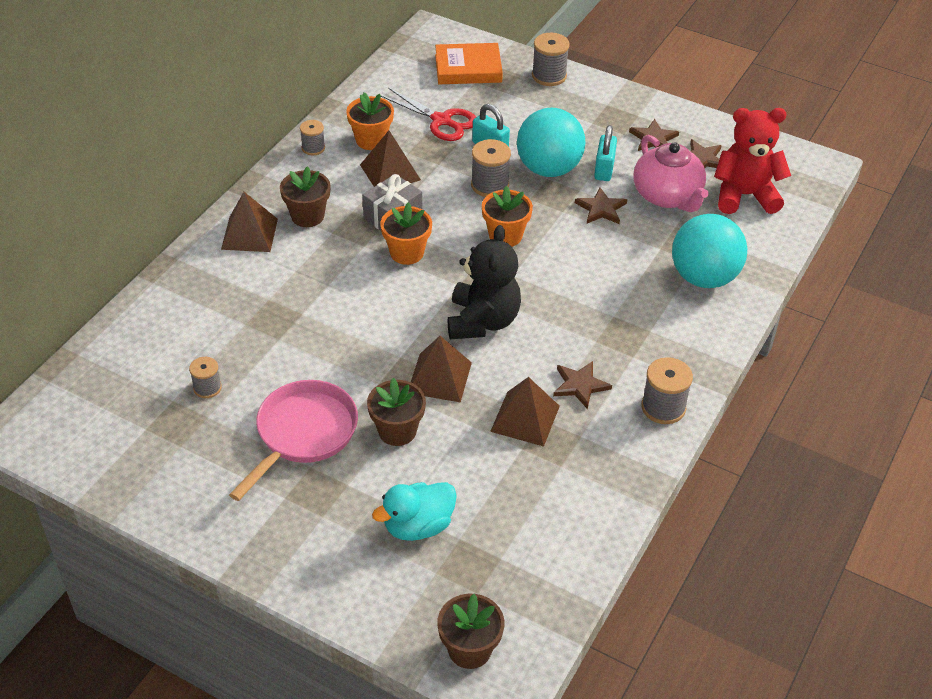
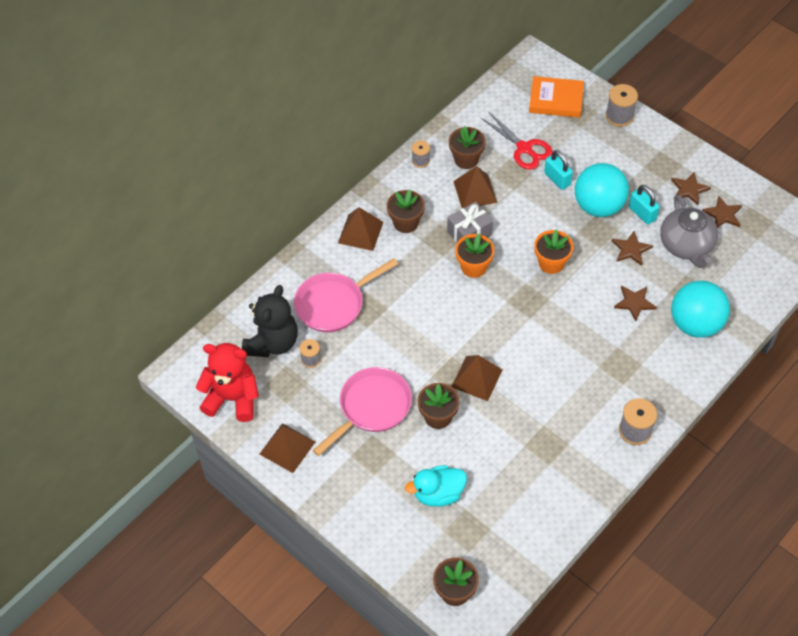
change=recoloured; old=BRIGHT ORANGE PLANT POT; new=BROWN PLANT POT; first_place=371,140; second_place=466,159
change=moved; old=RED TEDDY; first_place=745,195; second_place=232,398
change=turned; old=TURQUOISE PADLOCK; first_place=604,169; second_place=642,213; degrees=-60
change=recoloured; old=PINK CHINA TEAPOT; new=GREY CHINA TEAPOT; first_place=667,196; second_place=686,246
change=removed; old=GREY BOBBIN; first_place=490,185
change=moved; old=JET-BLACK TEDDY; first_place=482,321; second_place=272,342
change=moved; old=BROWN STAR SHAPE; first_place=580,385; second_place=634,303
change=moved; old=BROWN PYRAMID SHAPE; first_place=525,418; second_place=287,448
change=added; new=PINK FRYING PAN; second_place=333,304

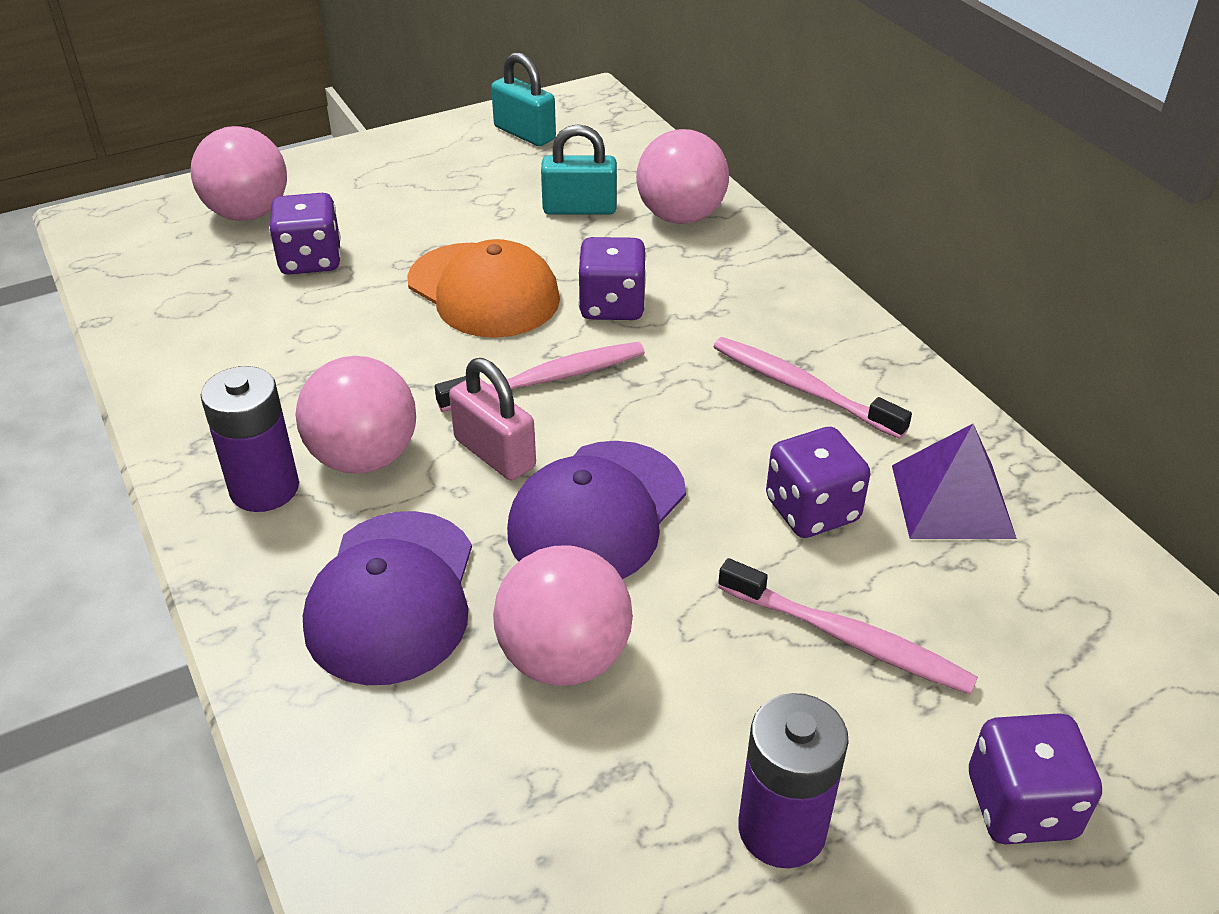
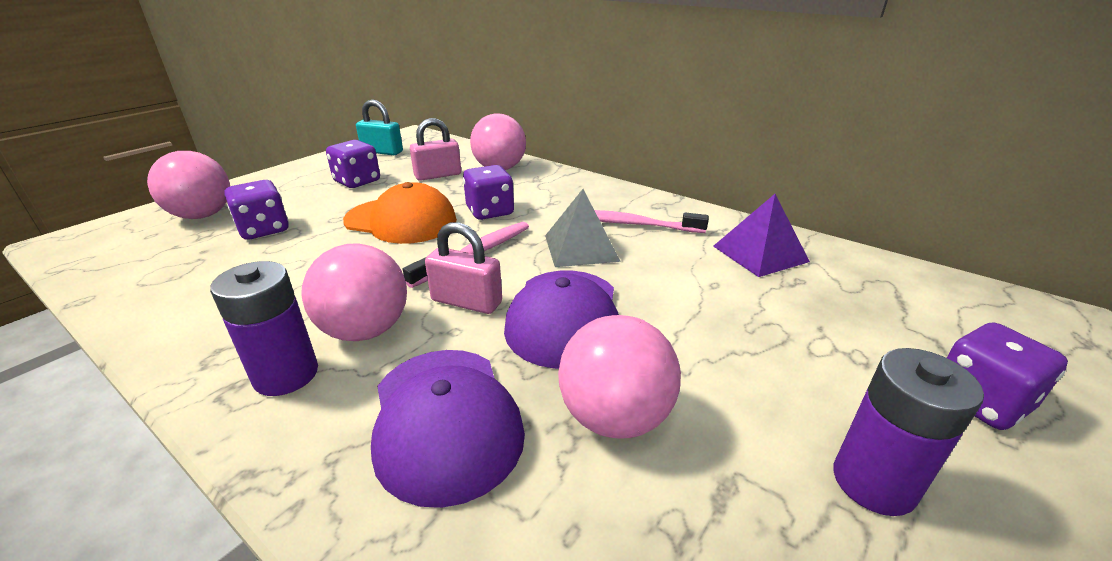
change=recoloured; old=TURQUOISE PADLOCK; new=PINK PADLOCK; first_place=579,209; second_place=438,175
change=moved; old=VIOLET GAME DIE; first_place=812,510; second_place=357,181
change=removed; old=PINK DENTAL BRUSH; first_place=848,638
change=added; new=GREY PYRAMID SHAPE; second_place=581,248

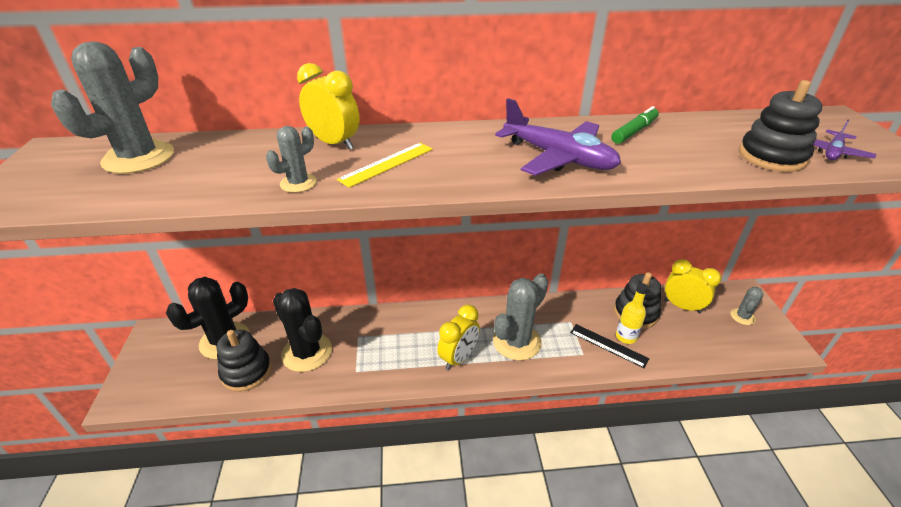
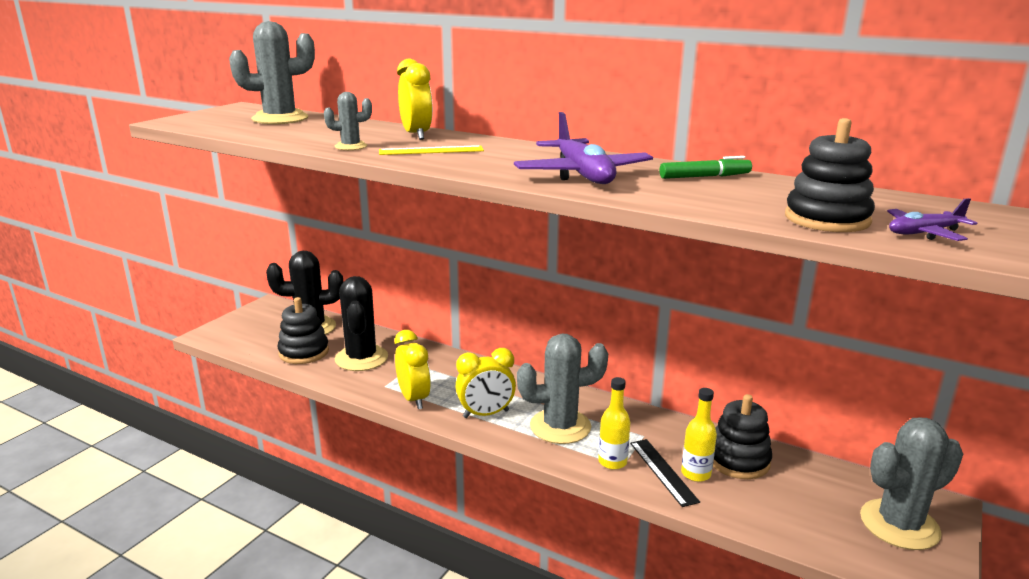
change=moved; old=YELLOW BEDSIDE CLOCK; first_place=682,306; second_place=414,399
change=resized; old=GREY PRICKLY PLANT; first_place=742,317; second_place=899,525; factor=1.99
change=added; new=YELLOW BOTTLE; second_place=612,462

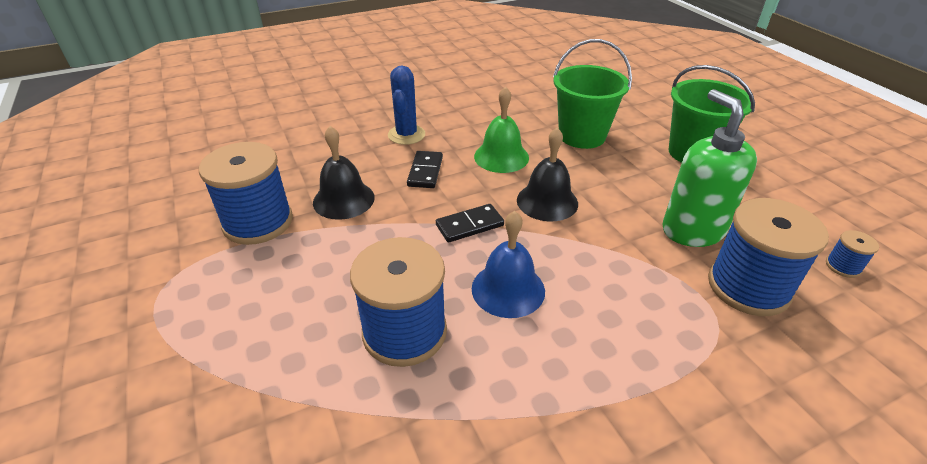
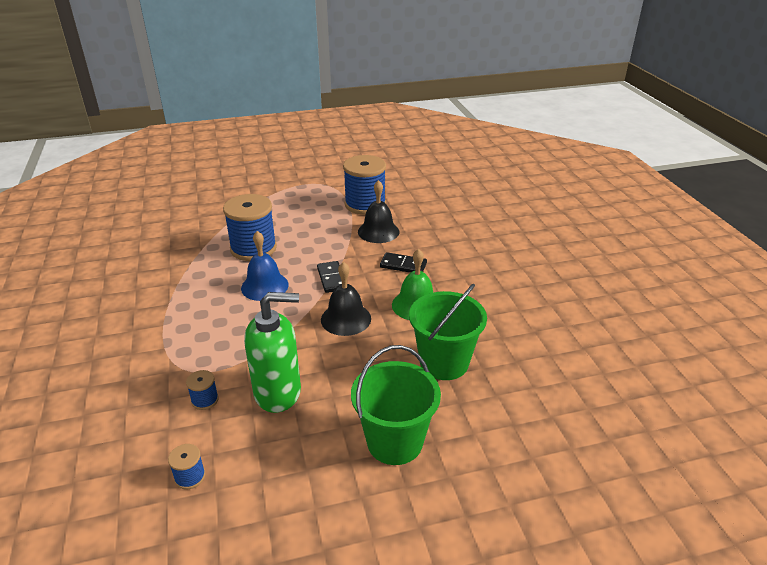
change=removed; old=COBALT PRICKLY PLANT; first_place=406,135
change=resized; old=COBALT BOBBIN; first_place=748,287; second_place=205,400; factor=0.43

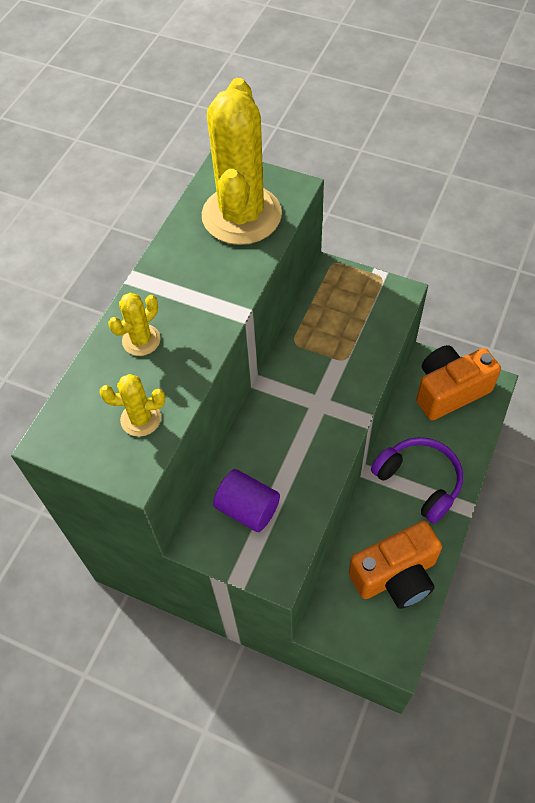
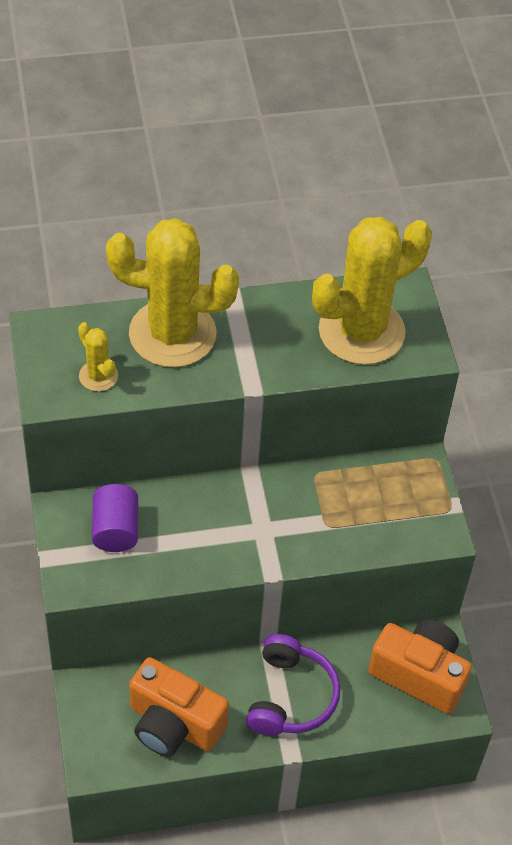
change=resized; old=YELLOW PRICKLY PLANT; first_place=141,340; second_place=172,334; factor=2.29

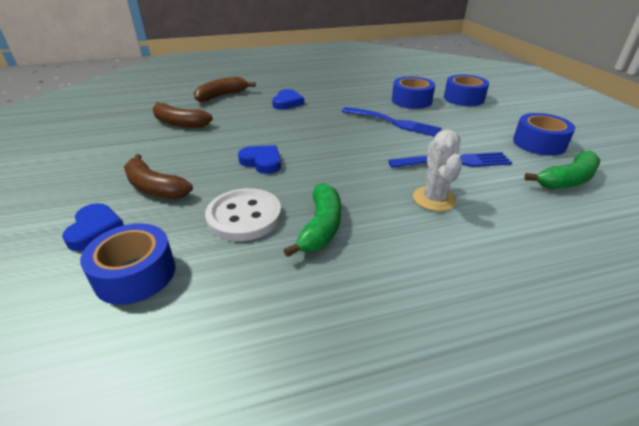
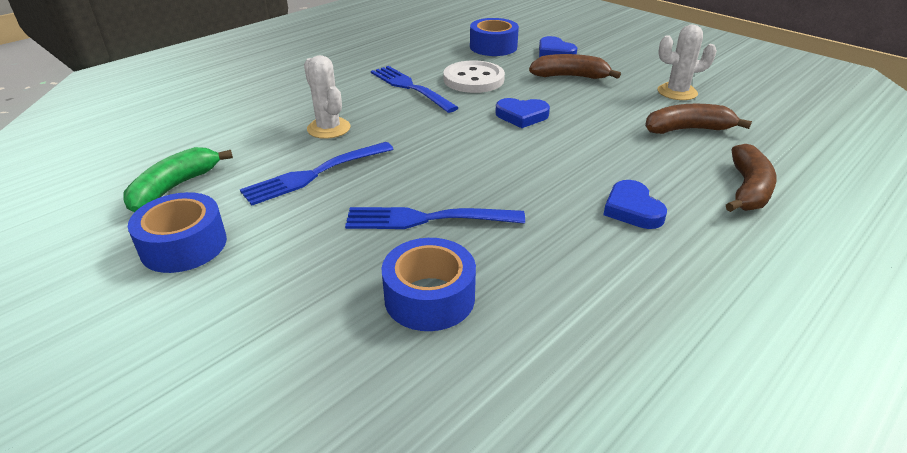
change=removed; old=COBALT TAPE; first_place=463,98
change=replaced; old=LEAF-GREEN BANANA; new=COBALT TABLE FORK; first_place=321,227; second_place=411,88
change=added; new=WHITE PRICKLY PLANT; second_place=677,92

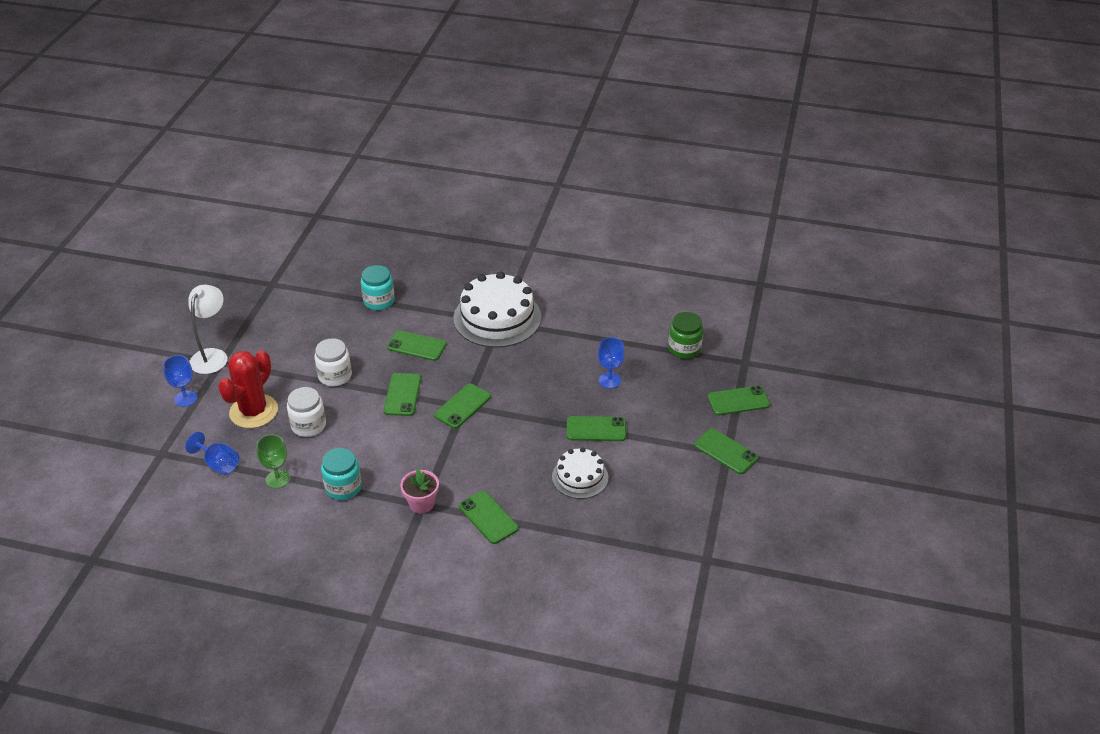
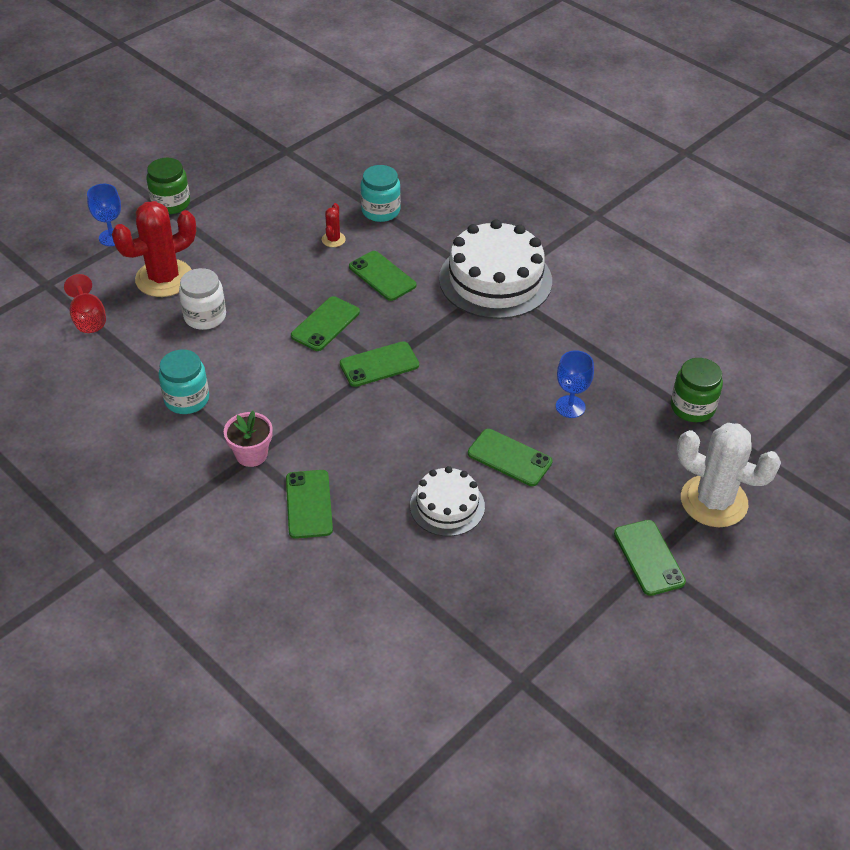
change=replaced; old=WHITE LAMP; new=LEAF-GREEN PRESERVE JAR; first_place=212,355; second_place=171,203
change=removed; old=WHITE PRESERVE JAR; first_place=335,376
change=replaced; old=LEAF-GREEN SMARTPHONE; new=WHITE PRICKLY PLANT; first_place=738,401; second_place=713,501
change=recoloured; old=COBALT GOBLET; new=RED GOBLET; first_place=218,464; second_place=88,319
change=removed; old=LEAF-GREEN GOBLET; first_place=278,479
change=added; new=RED PRICKLY PLANT; second_place=333,239

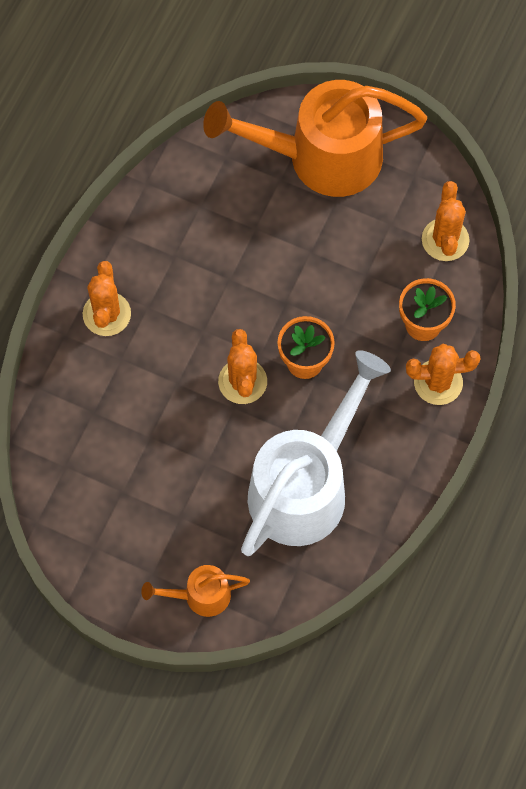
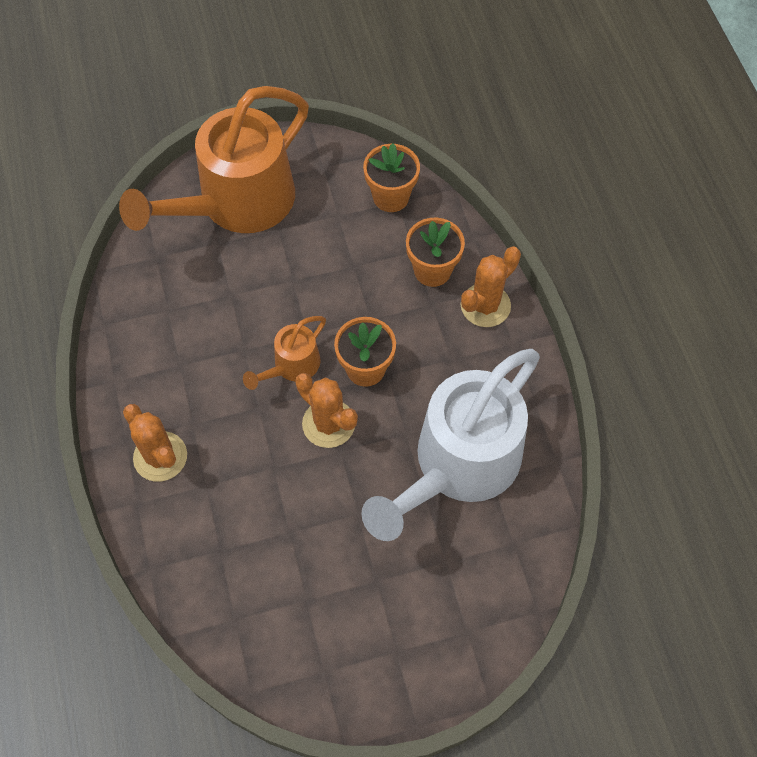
change=replaced; old=BRIGHT ORANGE PRICKLY PLANT; new=BRIGHT ORANGE PLANT POT; first_place=445,240; second_place=391,197
change=turned; old=WHITE WATERING POT; first_place=306,484; second_place=457,466; degrees=-135
change=moved; old=BRIGHT ORANGE WATERING POT; first_place=199,596; second_place=291,366

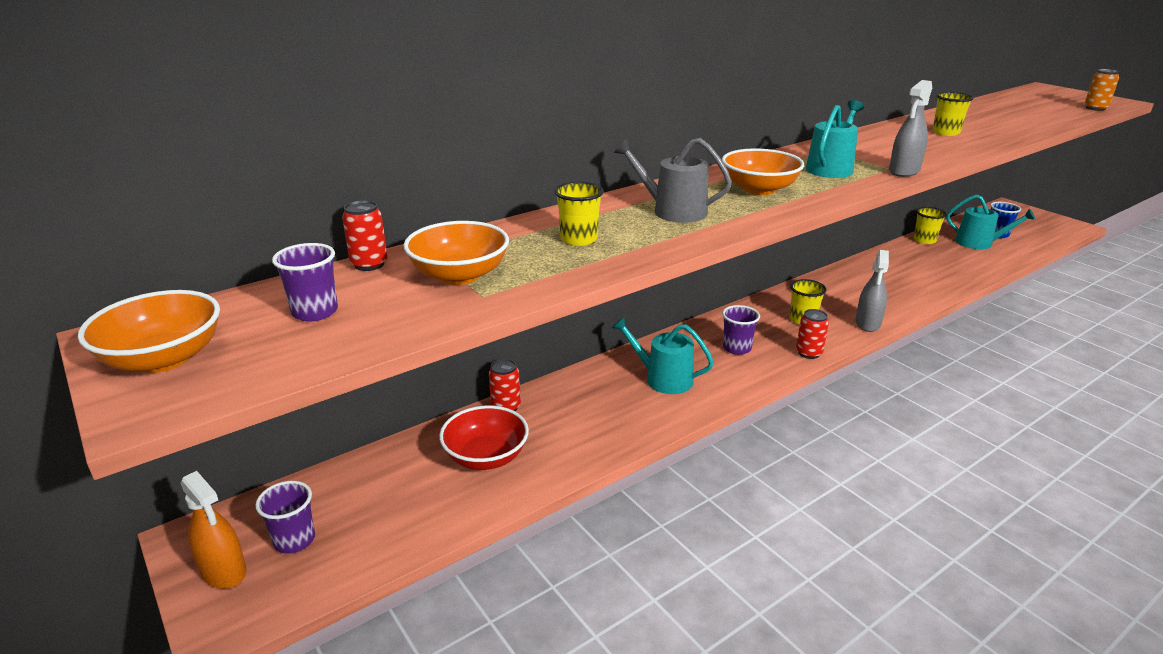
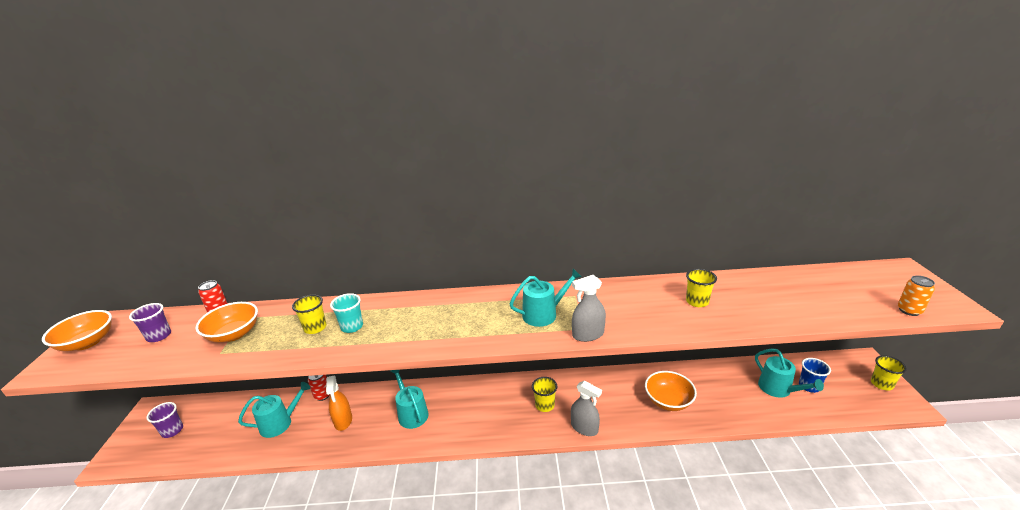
change=removed; old=GREY WATERING POT; first_place=673,211
change=moved; old=BRIGHT ORANGE DEEP DISH; first_place=759,189; second_place=668,401
change=moved; old=YELLOW BEAKER; first_place=924,240; second_place=881,384
change=turned; old=GREY SPRAY CLEANER; first_place=868,323; second_place=584,428; degrees=-105
change=removed; old=VIOLET BEAKER; first_place=737,348
change=removed; old=RED SODA CAN; first_place=809,353
change=replaced; old=RED DEEP DISH; new=TURQUOISE WATERING POT; first_place=486,457; second_place=280,423
change=moved; old=BRIGHT ORANGE SPRAY CLEANER; first_place=223,571; second_place=343,420
change=added; new=TURQUOISE BEAKER; second_place=352,327

